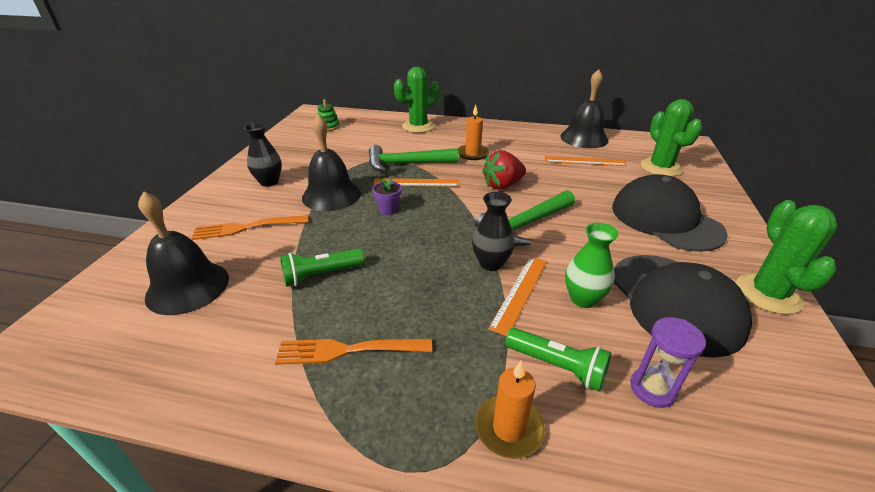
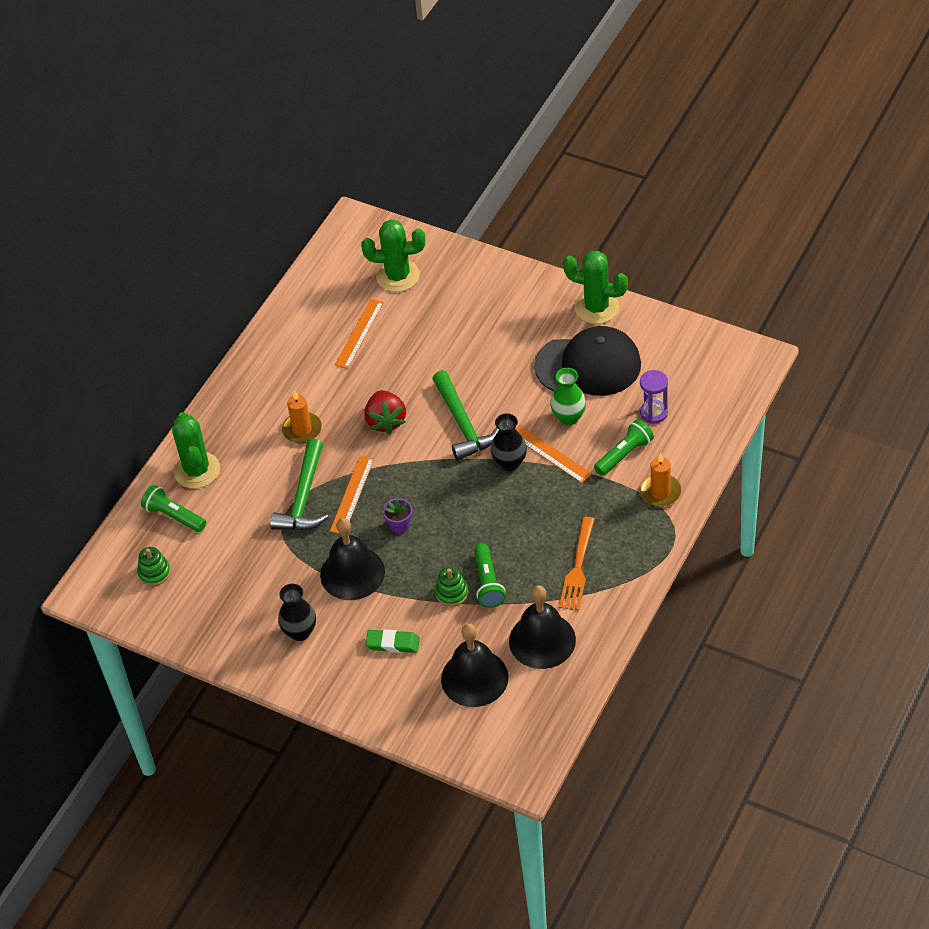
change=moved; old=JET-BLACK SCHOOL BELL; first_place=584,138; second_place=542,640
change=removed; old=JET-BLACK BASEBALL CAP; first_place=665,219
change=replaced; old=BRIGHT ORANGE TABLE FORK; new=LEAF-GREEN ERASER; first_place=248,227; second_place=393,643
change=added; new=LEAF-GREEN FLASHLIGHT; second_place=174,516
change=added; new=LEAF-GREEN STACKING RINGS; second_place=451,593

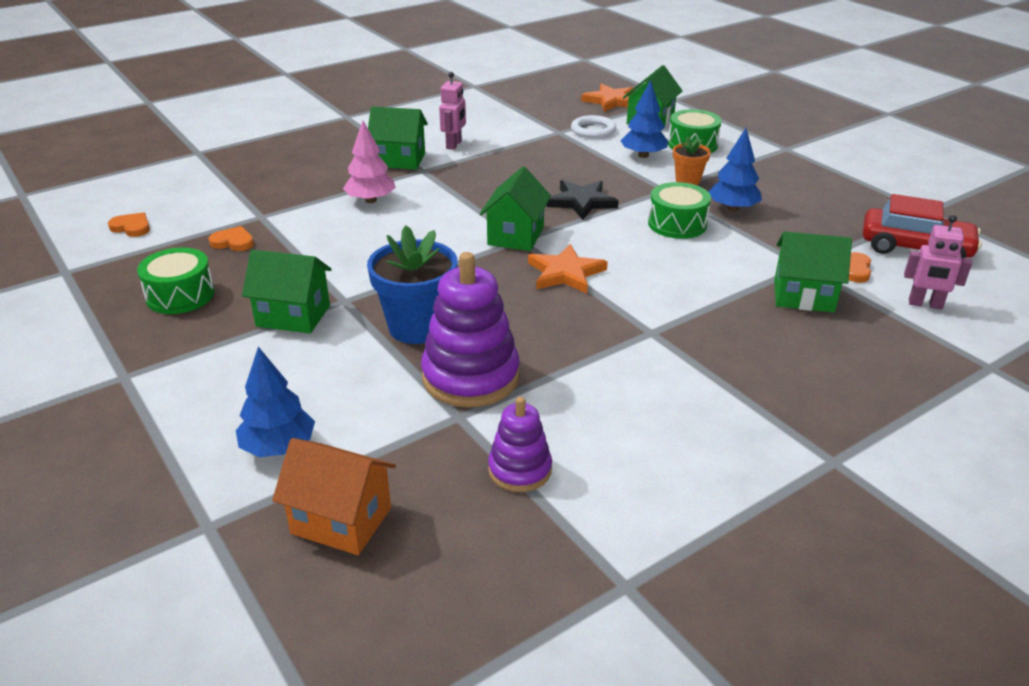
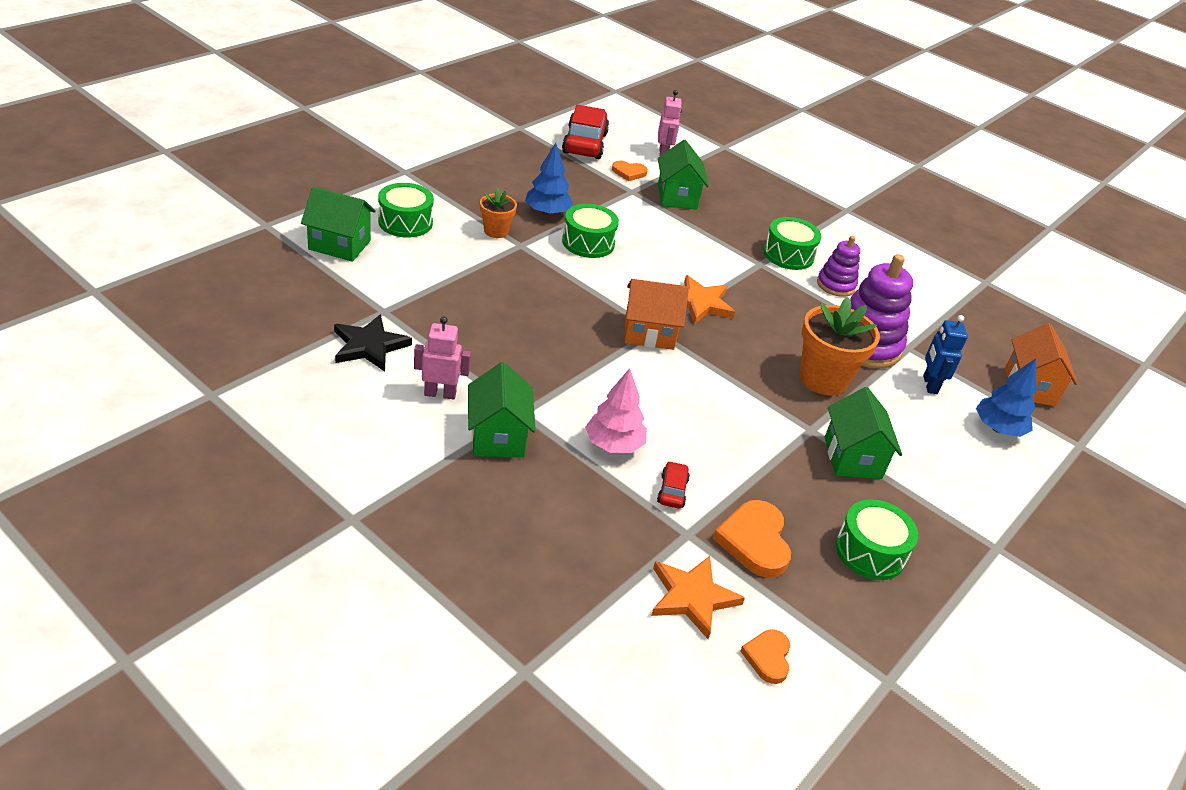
change=removed; old=COBALT TREE; first_place=643,155
change=moved; old=BRIGHT ORANGE STAR SHAPE; first_place=611,101; second_place=692,597
change=removed; old=WHITE HOOP; first_place=593,130
change=recoloured; old=LEAF-GREEN TOY HOUSE; new=BRIGHT ORANGE TOY HOUSE; first_place=515,236; second_place=649,333
change=moved; old=JET-BLACK STAR SHAPE; first_place=581,202; second_place=369,346
change=recoloured; old=COBALT PLANT POT; new=BRIGHT ORANGE PLANT POT; first_place=417,327; second_place=823,379
change=resized; old=BRIGHT ORANGE HEART; first_place=233,242; second_place=754,541; factor=1.69
change=moved; old=VIOLET STACKING RINGS; first_place=520,470; second_place=836,285
change=added; new=LEAF-GREEN DRUM; second_place=788,255
change=added; new=COBALT ROBOT FIGURE; second_place=929,385
change=added; new=RED AUTOMOBILE; second_place=672,491

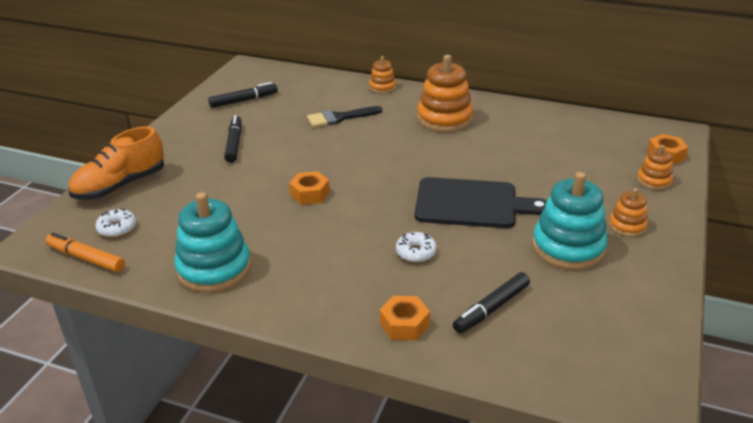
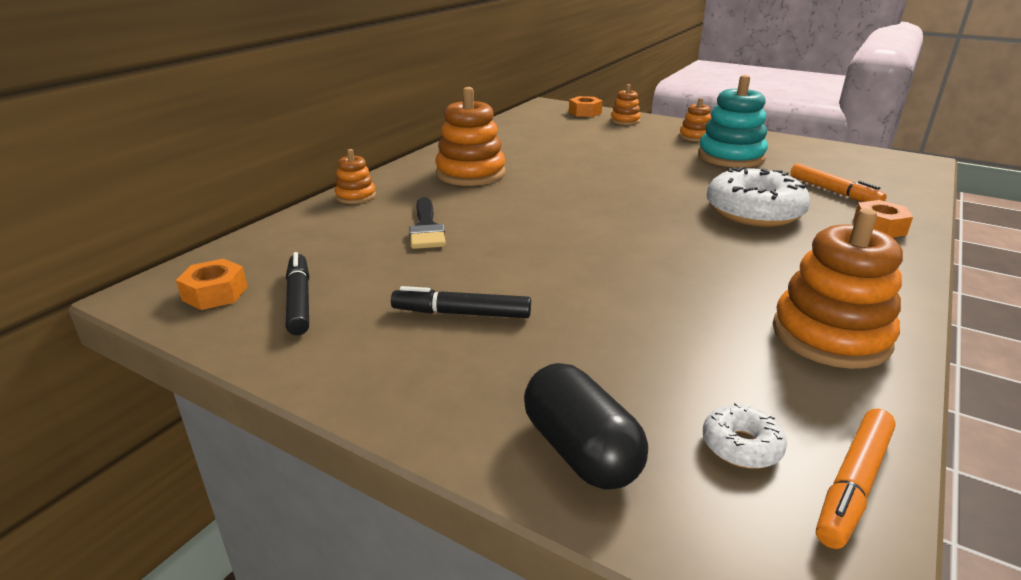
change=replaced; old=BRIGHT ORANGE LACE-UP SHOE; new=JET-BLACK CAPSULE; first_place=120,186; second_place=580,451
change=moved; old=BRIGHT ORANGE NUT; first_place=310,194; second_place=215,293
change=removed; old=JET-BLACK CUTTING BOARD; first_place=471,204
change=recoloured; old=TURQUOISE STACKING RINGS; new=BRIGHT ORANGE STACKING RINGS; first_place=214,269; second_place=830,336
change=resized; old=WHITE DONUT; first_place=416,252; second_place=754,212; factor=2.15
change=recoloured; old=JET-BLACK MARKER; new=BRIGHT ORANGE MARKER; first_place=491,308; second_place=833,192

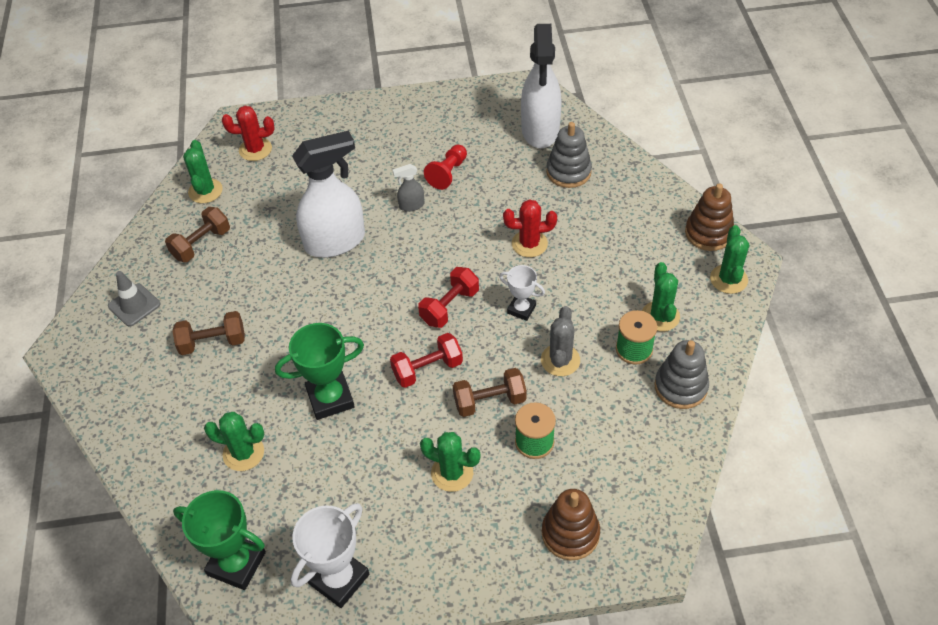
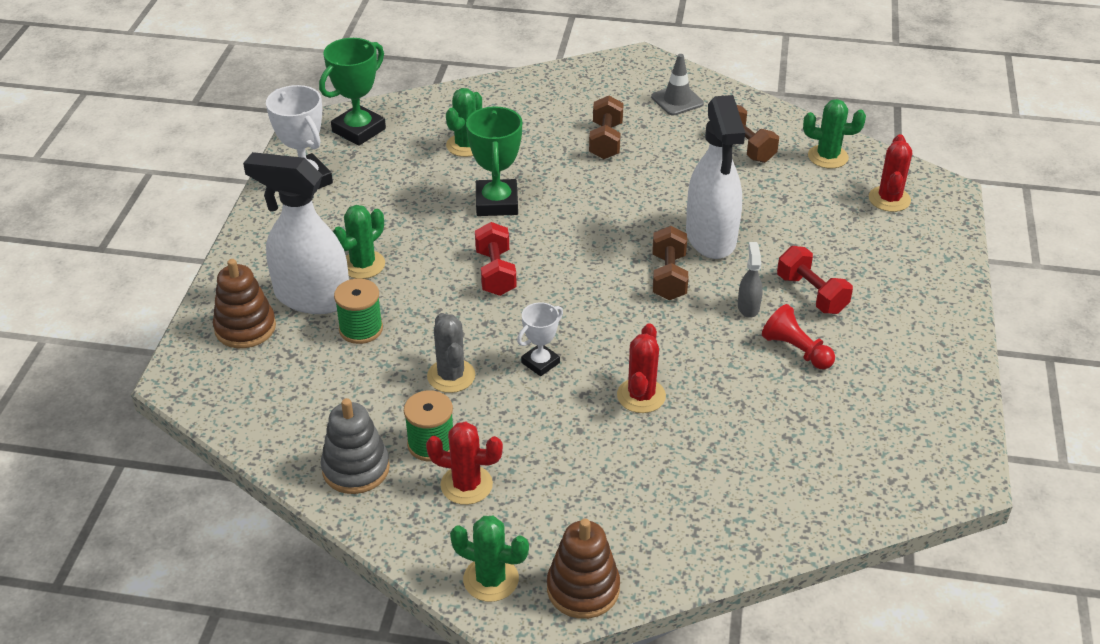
change=moved; old=WHITE SPRAY CLEANER; first_place=540,131; second_place=311,297
change=removed; old=GREY STACKING RINGS; first_place=568,172
change=recoloured; old=LEAF-GREEN PRICKLY PLANT; new=RED PRICKLY PLANT; first_place=660,316; second_place=466,485
change=moved; old=RED FREE WEIGHT; first_place=450,307; second_place=811,294
change=turned; old=GREY PRICKLY PLANT; first_place=560,360; second_place=451,376; degrees=45
change=moved; old=BROWN FREE WEIGHT; first_place=489,401; second_place=669,277

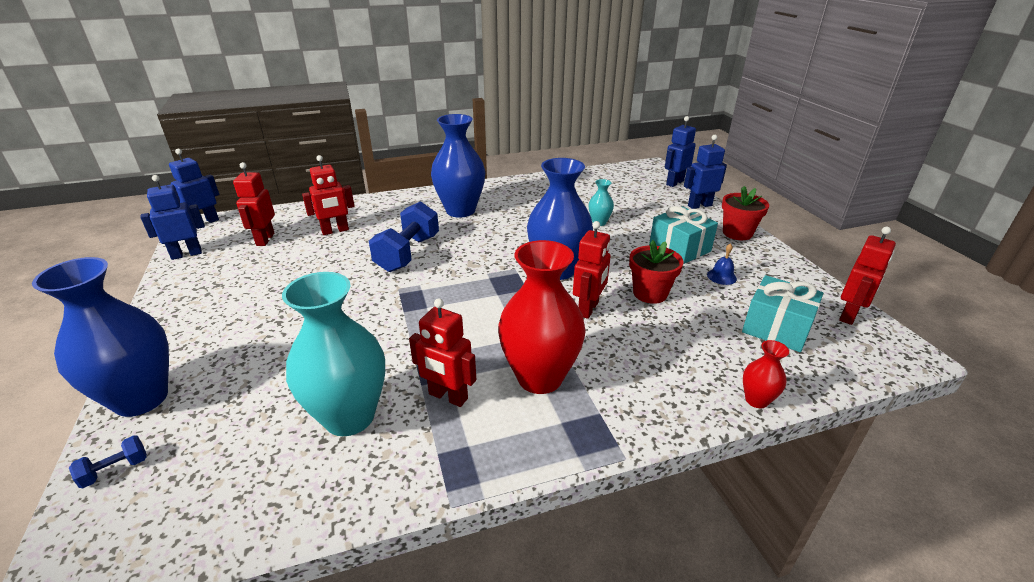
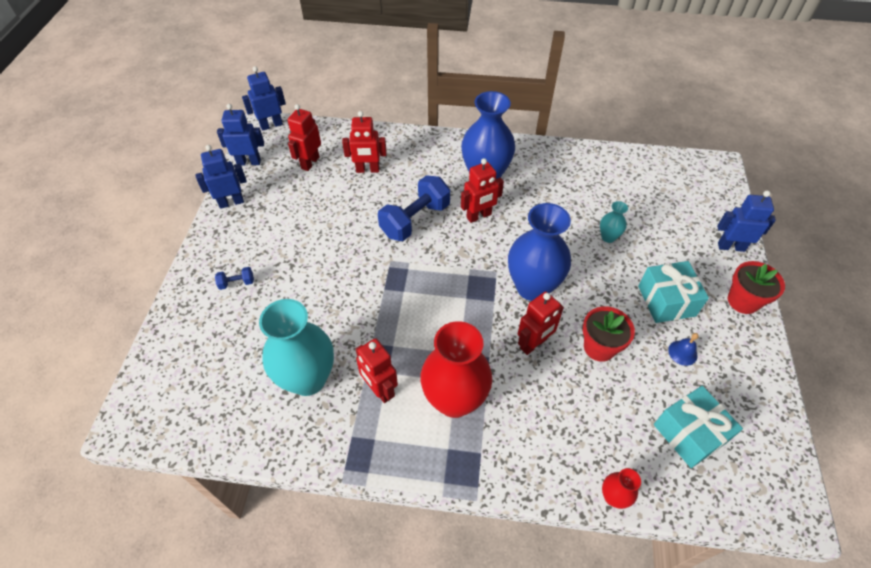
change=moved; old=COBALT ROBOT FIGURE; first_place=674,183; second_place=231,202
change=moved; old=RED ROBOT FIGURE; first_place=849,315; second_place=479,216
change=removed; old=COBALT TALL VASE; first_place=141,398
change=moved; old=COBALT FREE WEIGHT; first_place=115,470; second_place=237,283

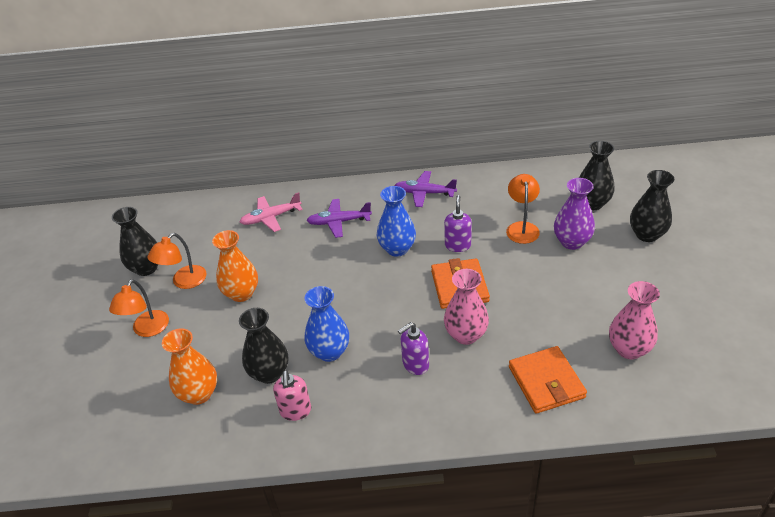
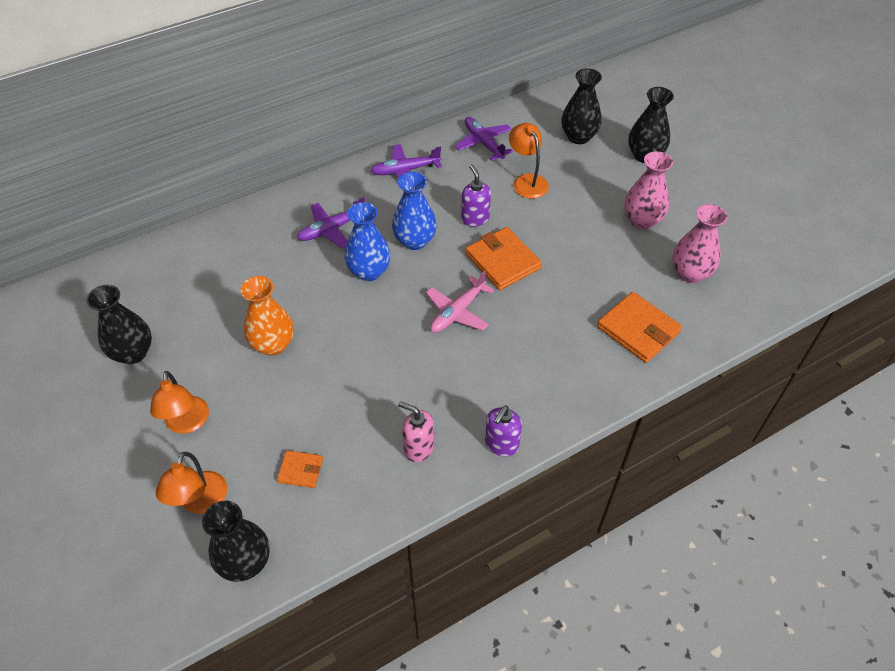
change=removed; old=VIOLET TALL VASE; first_place=571,242
change=moved; old=PINK AEROPLANE; first_place=271,217; second_place=458,312
change=moved; old=BRIGHT ORANGE LAMP; first_place=184,282; second_place=200,502
change=moved; old=PINK TALL VASE; first_place=466,335; second_place=642,220
change=moved; old=COBALT TALL VASE; first_place=329,352; second_place=369,271
change=moved; old=JET-BLACK TALL VASE; first_place=269,373; second_place=245,562
change=moved; old=VIOLET SOAP DISPENSER; first_place=415,364; second_place=501,444
change=replaced; old=BRIGHT ORANGE TALL VASE; new=BRIGHT ORANGE BILLFOLD; first_place=199,394; second_place=300,470
change=turned; old=PINK SOAP DISPENSER; first_place=295,411; second_place=418,448; degrees=150
change=added; new=VIOLET AEROPLANE; second_place=484,143

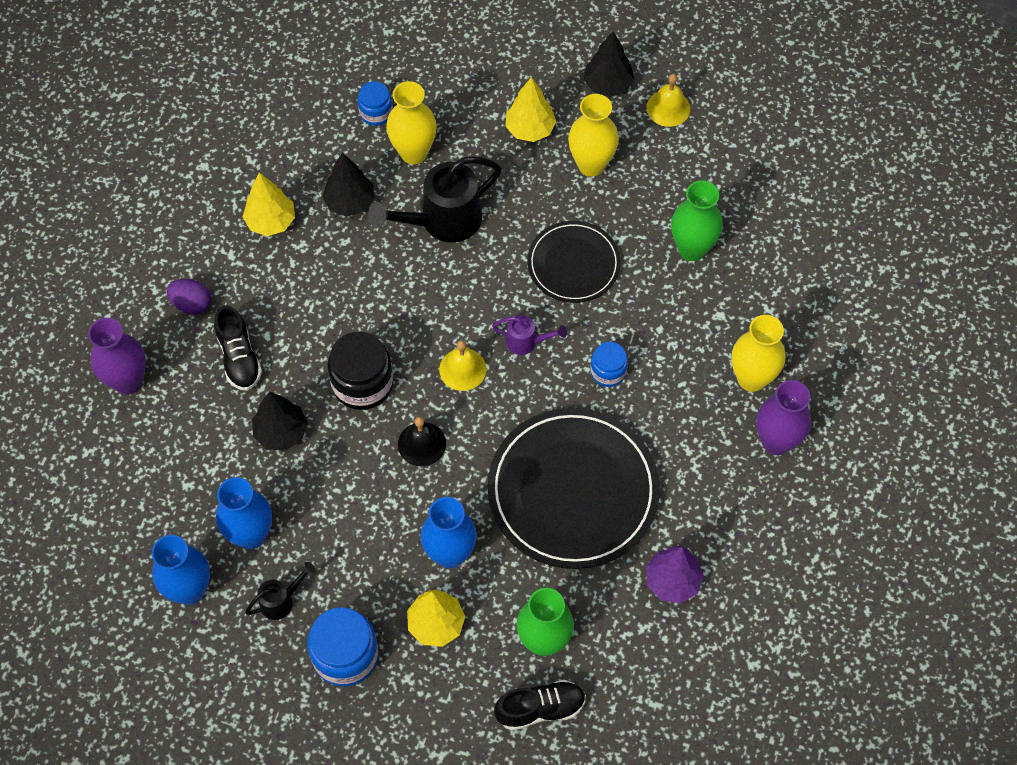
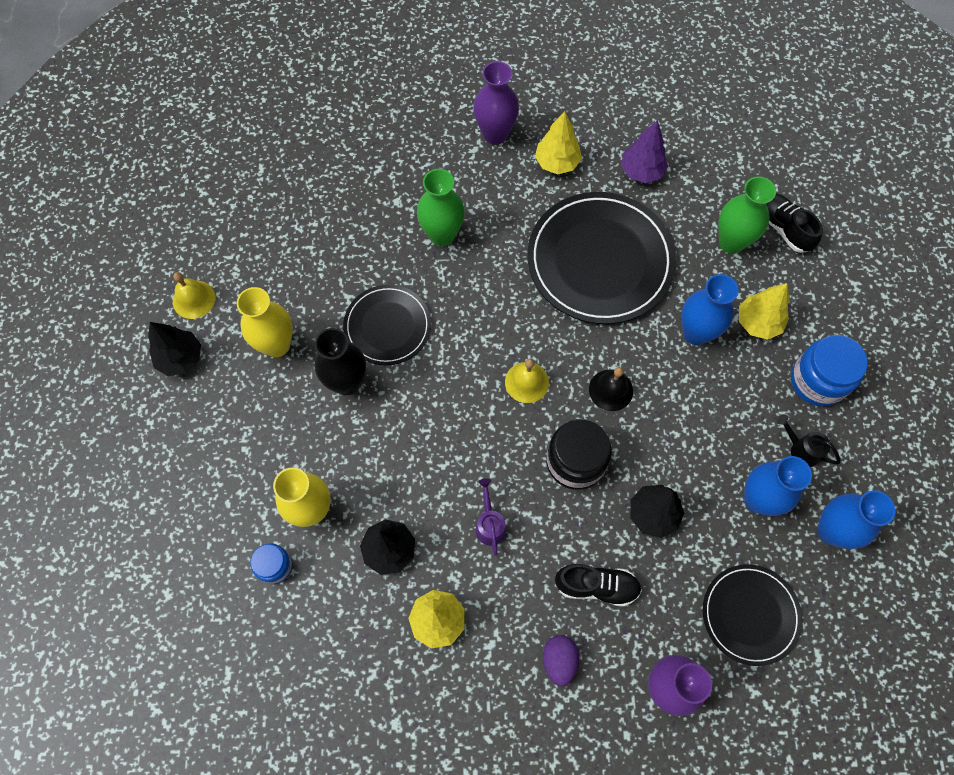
change=moved; old=YELLOW TREE; first_place=530,129; second_place=557,163
change=removed; old=JET-BLACK WATERING POT; first_place=443,221
change=moved; old=LEAF-GREEN TALL VASE; first_place=692,249; second_place=442,235
change=turned; old=JET-BLACK LACE-UP SHOE; first_place=239,358; second_place=596,586; degrees=45
change=moved; old=VIOLET WATERING POT; first_place=526,342; second_place=490,524
change=removed; old=YELLOW TALL VASE; first_place=751,378
change=removed; old=COBALT PRESERVE JAR; first_place=608,371
change=added; new=JET-BLACK TALL VASE; second_place=347,382
change=added; new=JET-BLACK PLATE; second_place=750,614

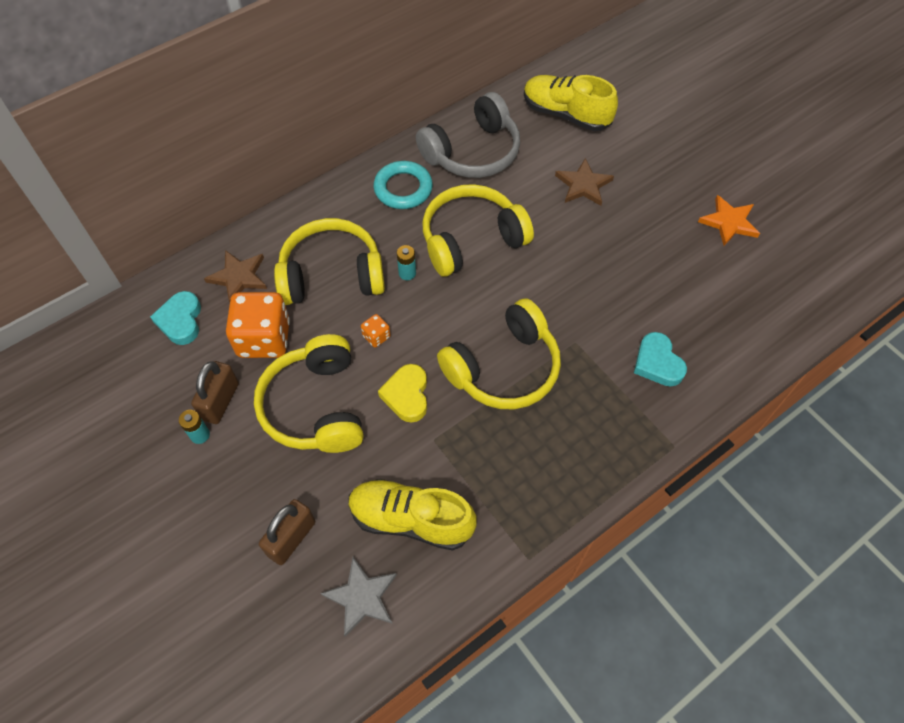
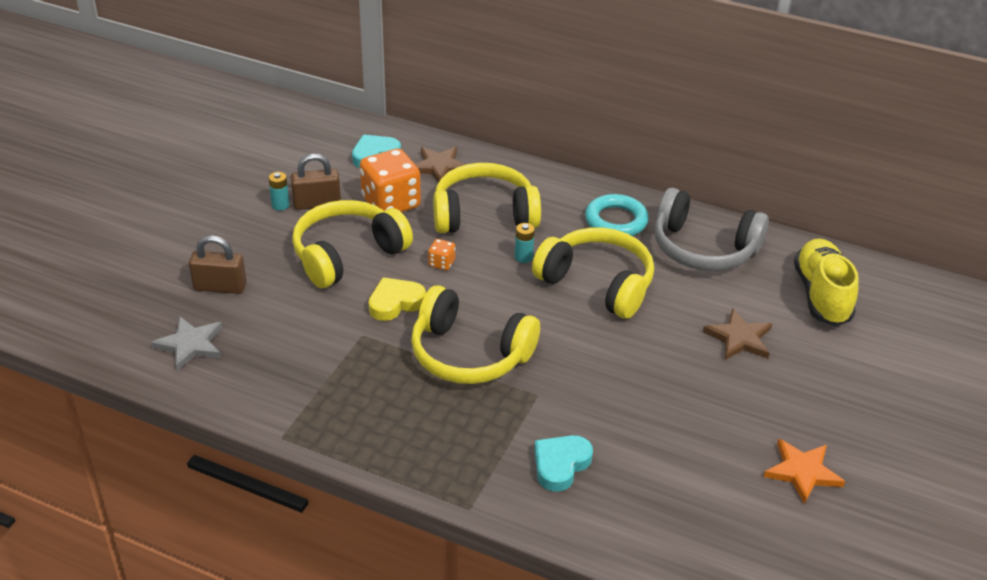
change=turned; old=YELLOW HEADPHONES; first_place=332,275; second_place=484,214; degrees=-60
change=removed; old=YELLOW LACE-UP SHOE; first_place=411,520

